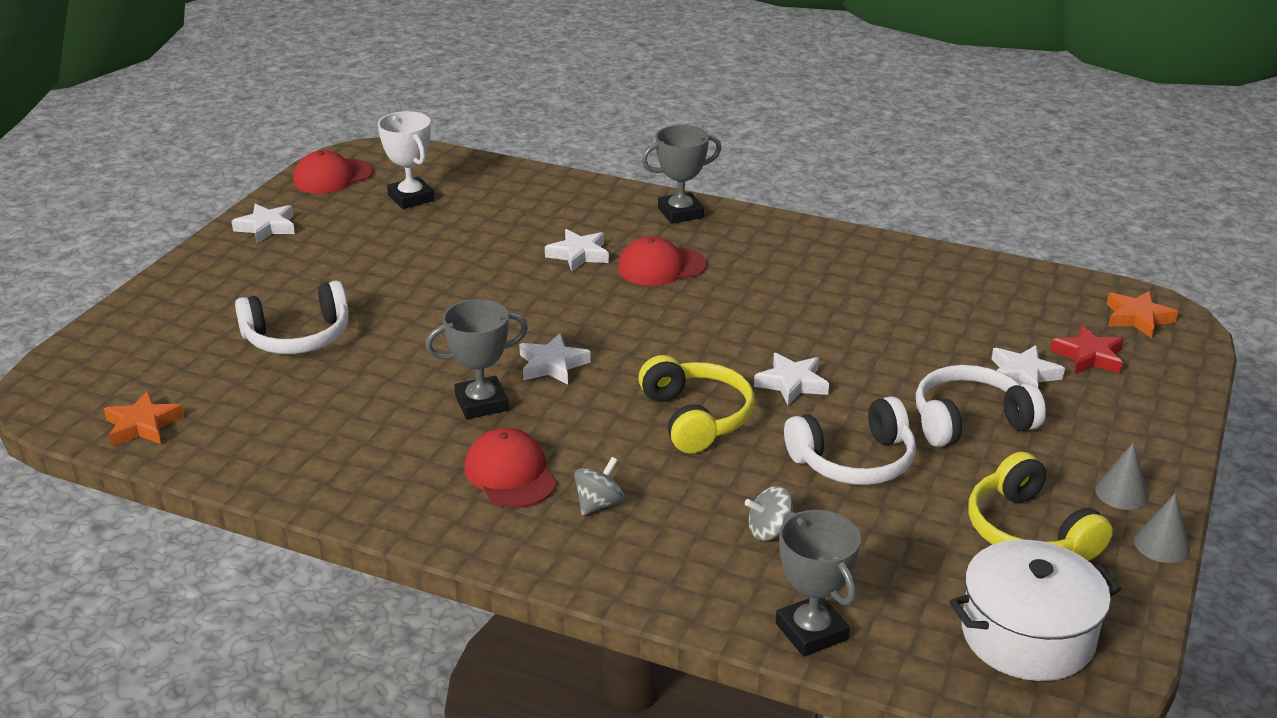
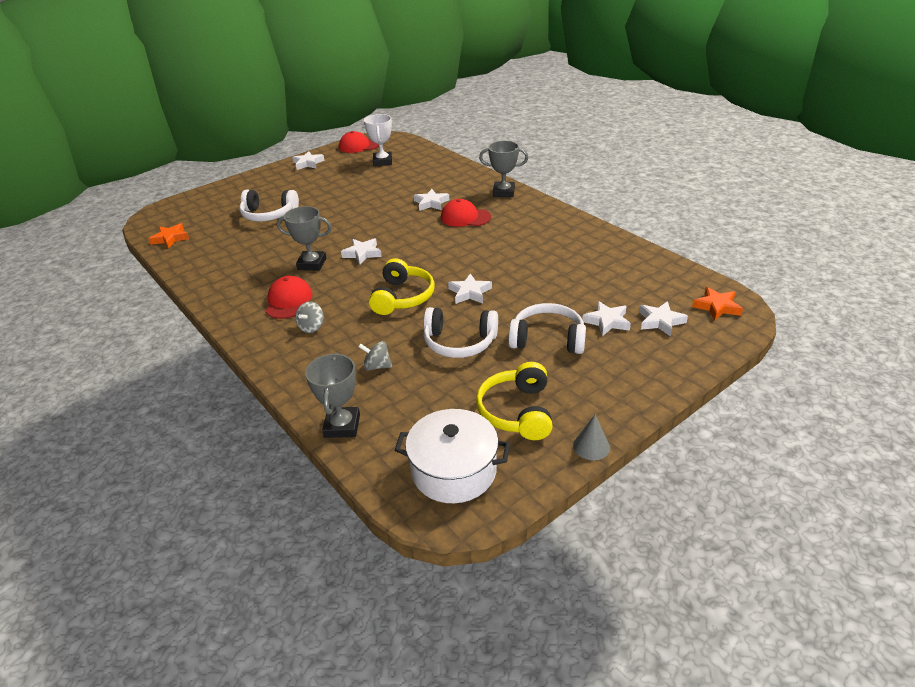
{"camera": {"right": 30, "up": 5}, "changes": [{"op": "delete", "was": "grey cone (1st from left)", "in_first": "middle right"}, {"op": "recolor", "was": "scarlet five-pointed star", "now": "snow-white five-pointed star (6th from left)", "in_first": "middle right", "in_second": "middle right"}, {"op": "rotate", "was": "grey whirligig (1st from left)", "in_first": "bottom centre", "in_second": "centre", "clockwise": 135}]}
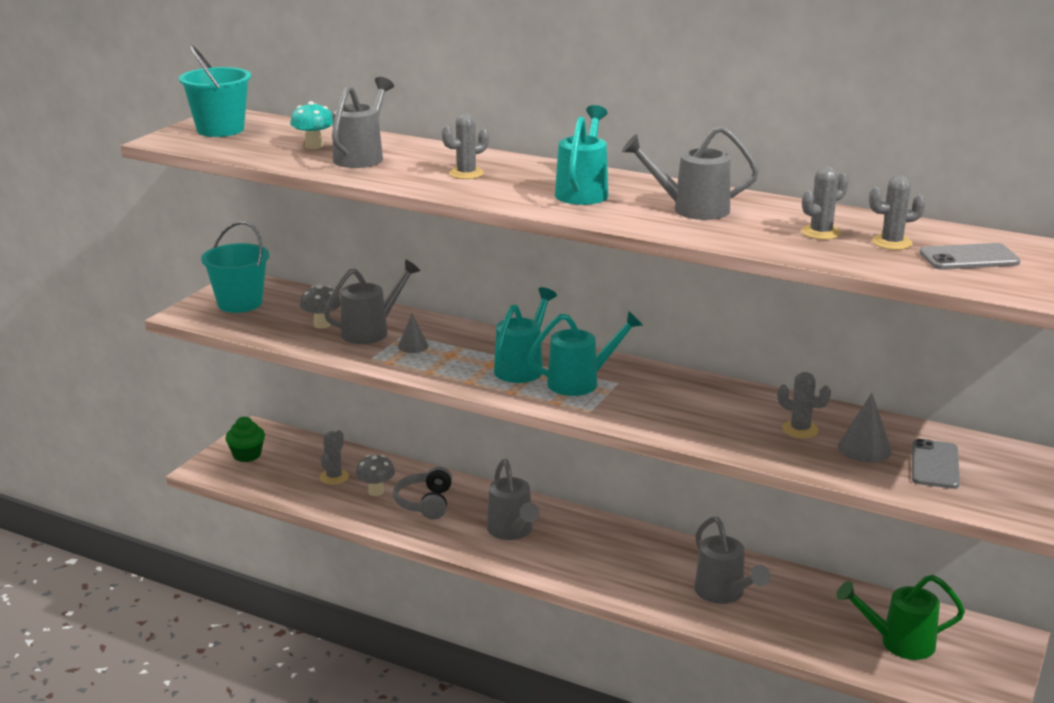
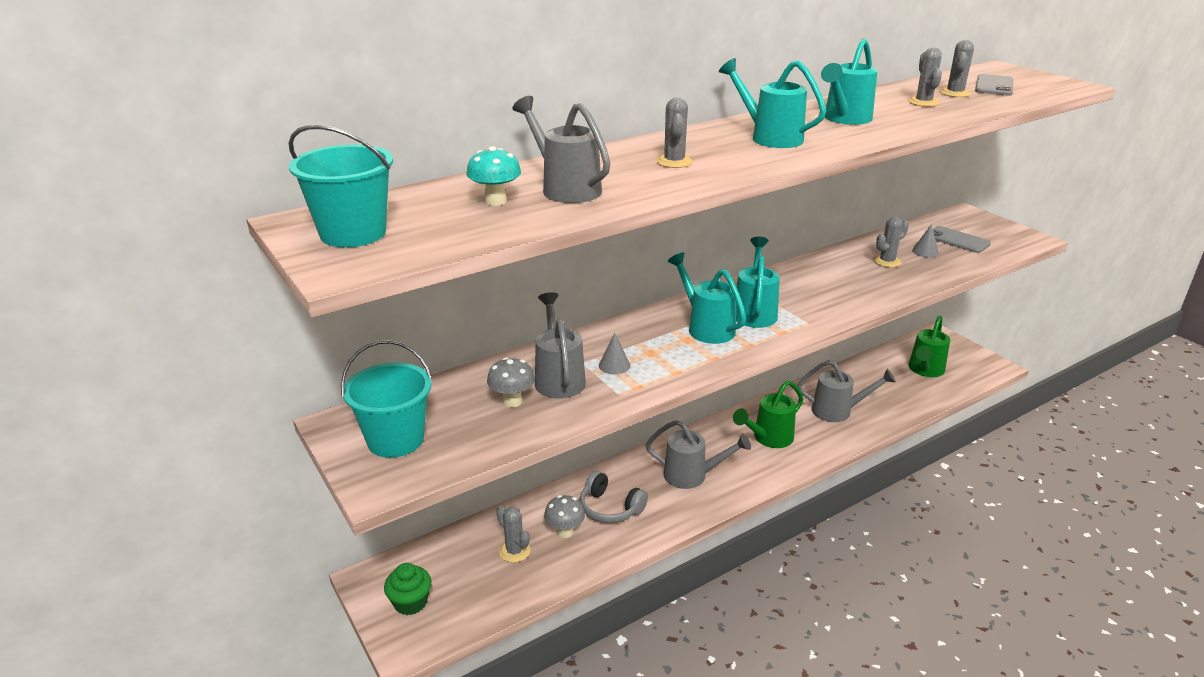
{"camera": {"right": -60, "up": 5}, "changes": [{"op": "insert", "now": "emerald sprinkling can (1st from left)", "in_second": "centre"}, {"op": "recolor", "was": "grey sprinkling can (4th from left)", "now": "aqua sprinkling can (4th from left)", "in_first": "top centre", "in_second": "top right"}, {"op": "resize", "was": "grey cone (2nd from left)", "in_first": "middle right", "in_second": "middle right", "ratio": 0.67}]}
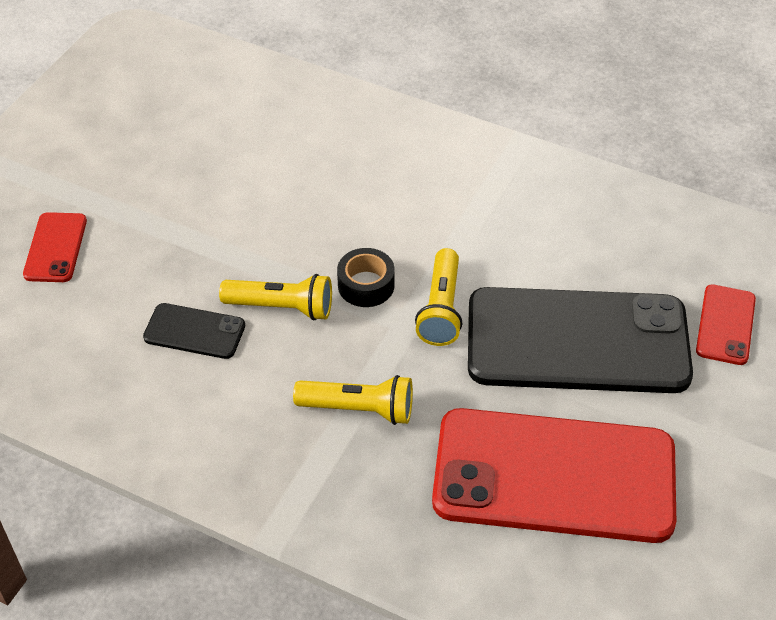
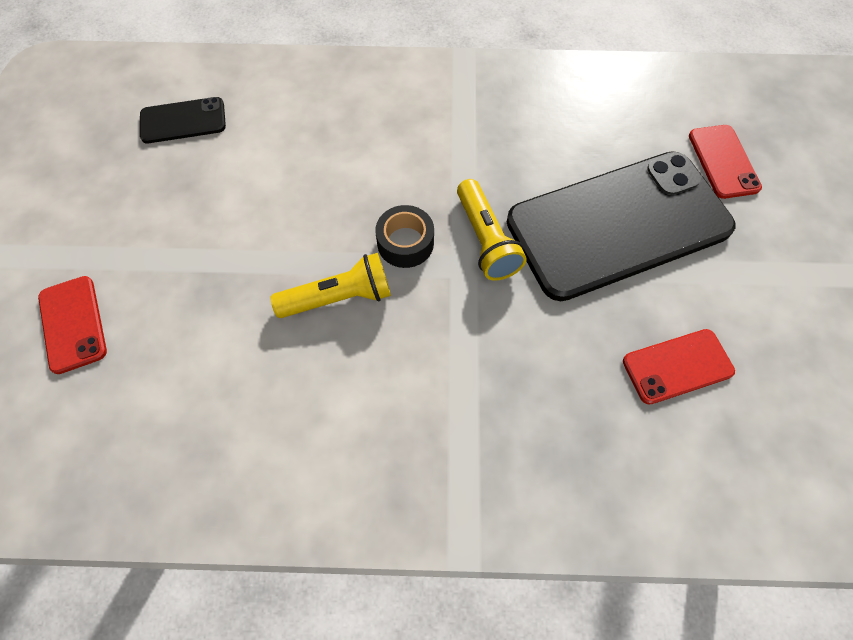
{"camera": {"right": -25, "up": 15}, "changes": [{"op": "delete", "was": "yellow pocket torch (2nd from left)", "in_first": "centre"}, {"op": "move", "was": "jet-black phone (1st from left)", "in_first": "middle left", "in_second": "top left"}, {"op": "resize", "was": "scarlet phone (2nd from left)", "in_first": "bottom right", "in_second": "middle right", "ratio": 0.43}]}
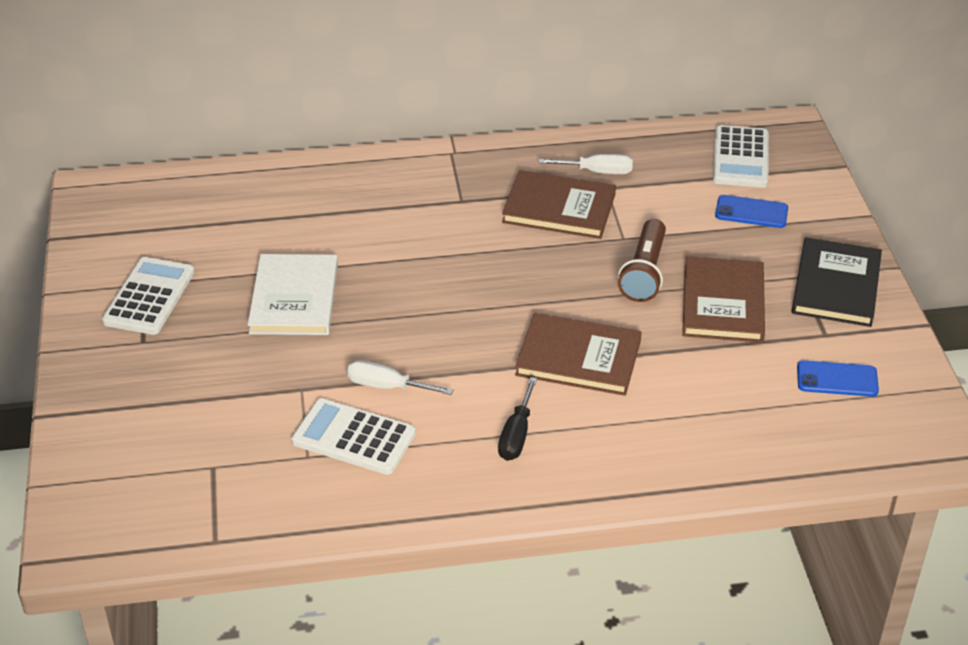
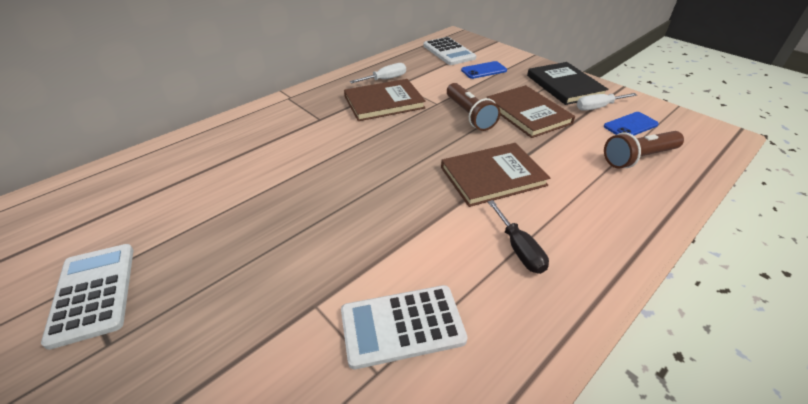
{"camera": {"right": -35, "up": 0}, "changes": [{"op": "delete", "was": "snow-white hardback", "in_first": "middle left"}, {"op": "insert", "now": "russet pocket torch (2nd from left)", "in_second": "middle right"}, {"op": "move", "was": "snow-white hand screwdriver (1st from left in the first image)", "now": "snow-white hand screwdriver (2nd from left)", "in_first": "centre", "in_second": "top right"}]}
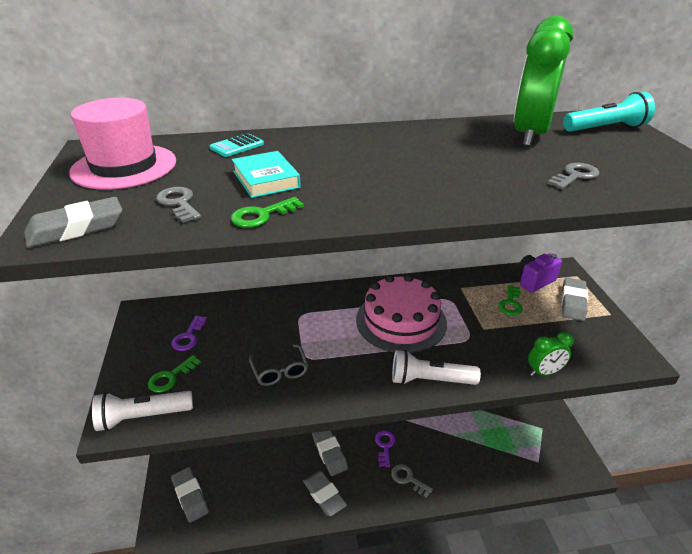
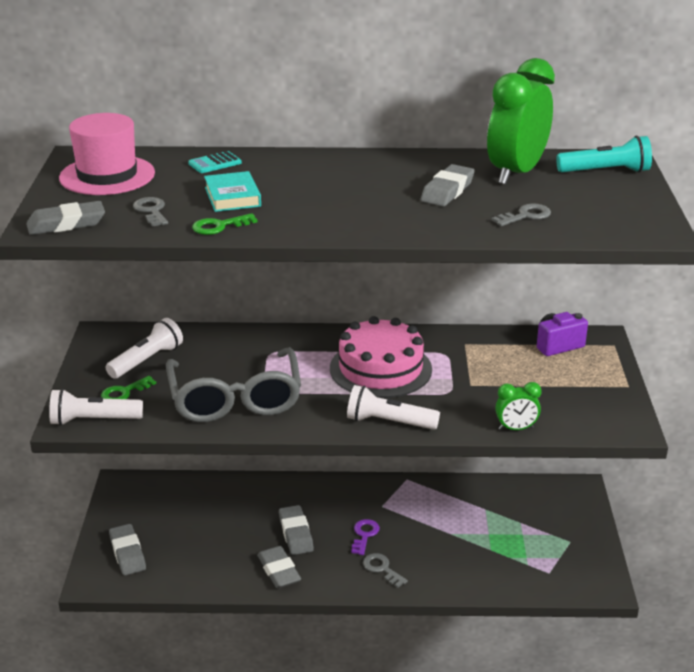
{"camera": {"right": 10, "up": -5}, "changes": [{"op": "delete", "was": "emerald latchkey (3rd from left)", "in_first": "middle right"}, {"op": "move", "was": "grey eraser (5th from left)", "in_first": "middle right", "in_second": "top centre"}, {"op": "replace", "was": "purple latchkey (1st from left)", "now": "snow-white pocket torch (2nd from left)", "in_first": "middle left", "in_second": "middle left"}, {"op": "resize", "was": "grey eyeglasses", "in_first": "centre", "in_second": "centre", "ratio": 2.28}]}
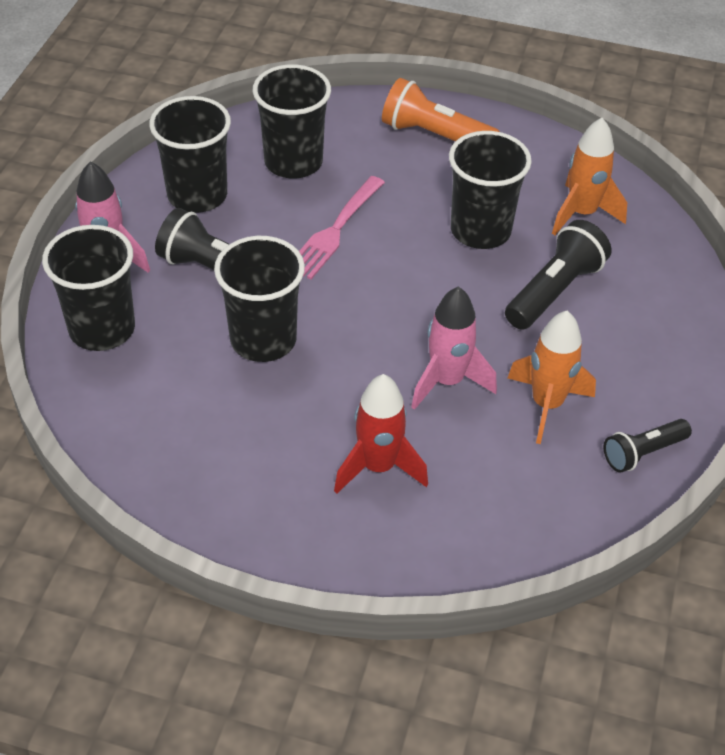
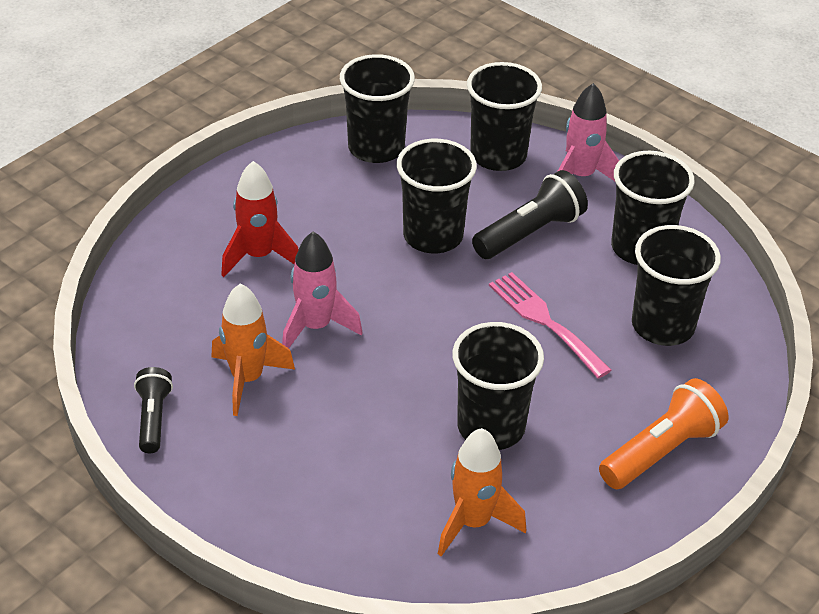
{"camera": {"right": 115, "up": -5}, "changes": [{"op": "delete", "was": "jet-black pocket torch (2nd from left)", "in_first": "middle right"}, {"op": "insert", "now": "jet-black cup (1st from left)", "in_second": "top centre"}]}
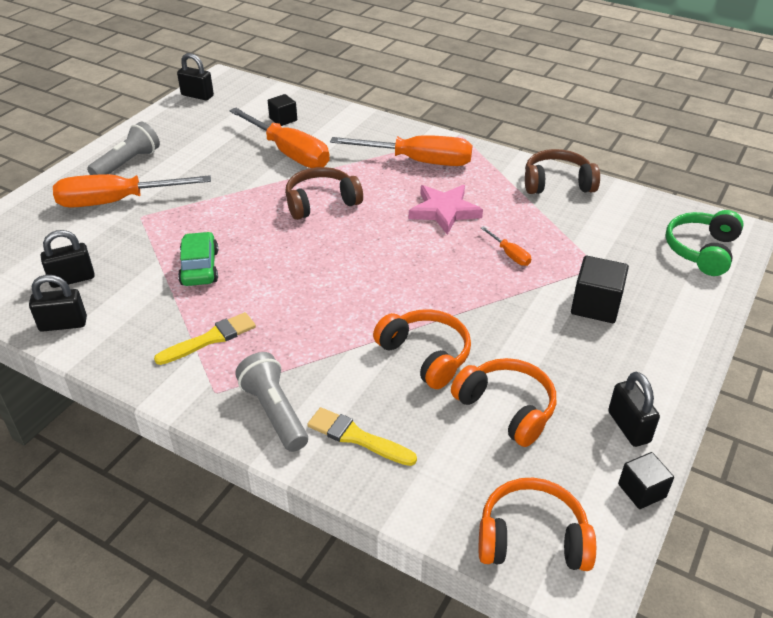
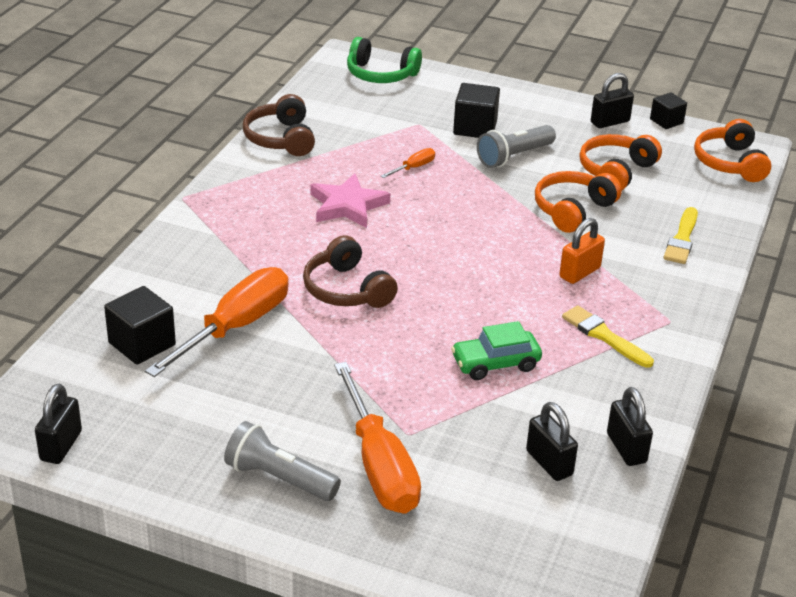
{"camera": {"right": -100, "up": -5}, "changes": [{"op": "delete", "was": "orange hand screwdriver (3rd from left)", "in_first": "top centre"}, {"op": "insert", "now": "orange small lock", "in_second": "middle right"}, {"op": "move", "was": "grey pocket torch (2nd from left)", "in_first": "centre", "in_second": "top centre"}, {"op": "resize", "was": "jet-black cube (1st from left)", "in_first": "top centre", "in_second": "middle left", "ratio": 1.57}]}
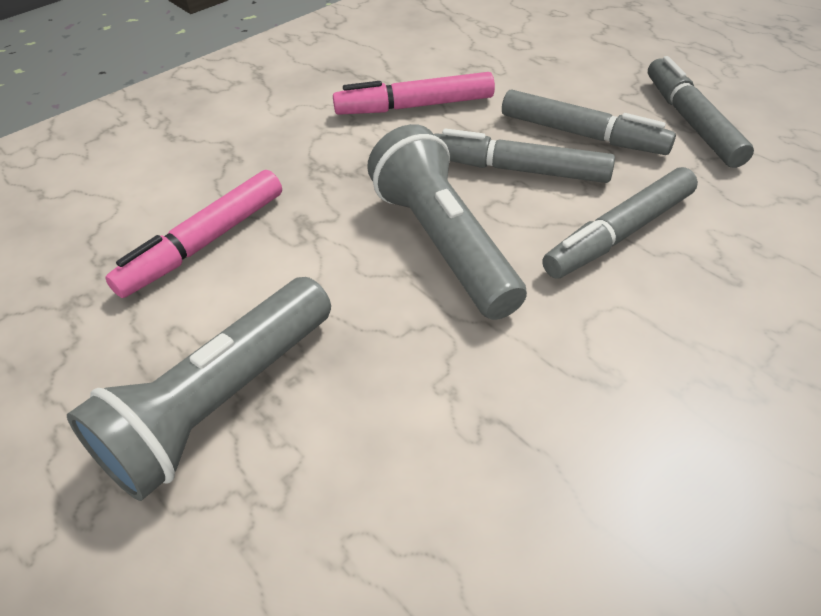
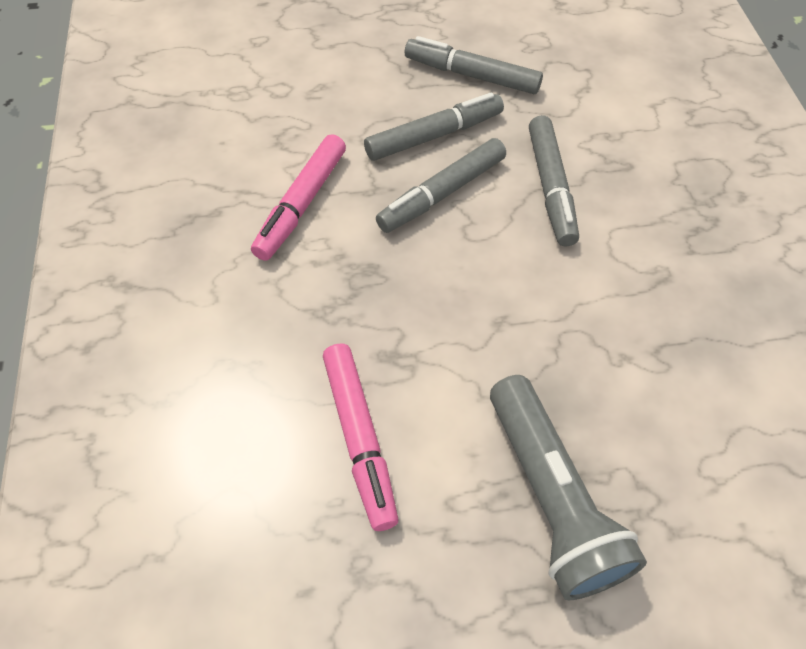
{"camera": {"right": -60, "up": 10}, "changes": [{"op": "delete", "was": "grey pocket torch (2nd from left)", "in_first": "centre"}]}
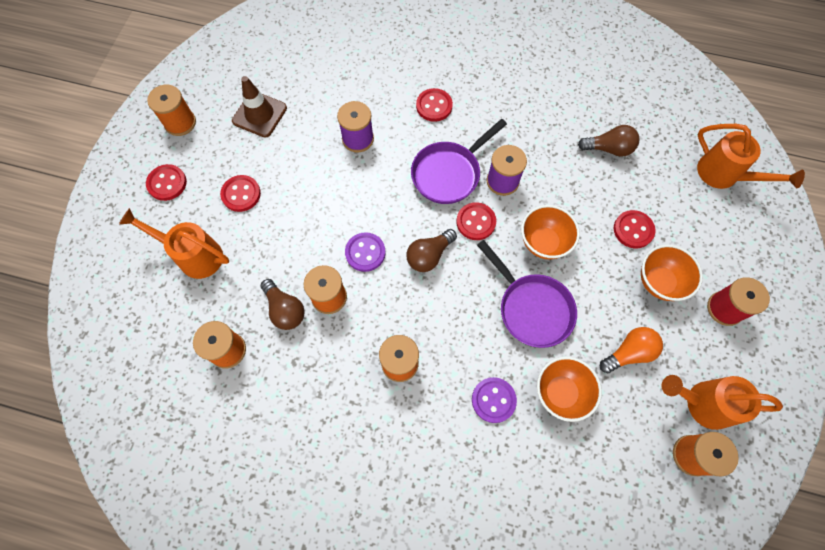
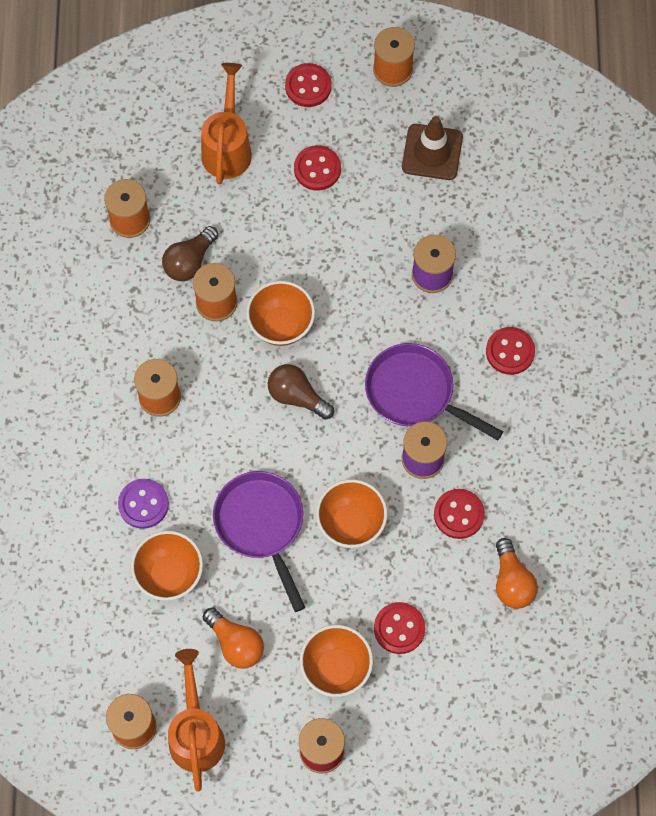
{"camera": {"right": 75, "up": 0}, "changes": [{"op": "delete", "was": "orange sprinkling can (3rd from left)", "in_first": "top right"}, {"op": "move", "was": "scarlet shirt button (4th from left)", "in_first": "centre", "in_second": "middle right"}, {"op": "replace", "was": "purple shirt button (1st from left)", "now": "orange bowl (2nd from left)", "in_first": "centre", "in_second": "centre"}, {"op": "recolor", "was": "russet bulb (3rd from left)", "now": "orange bulb (2nd from left)", "in_first": "top right", "in_second": "bottom right"}, {"op": "rotate", "was": "purple pan (2nd from left in the first image)", "in_first": "centre", "in_second": "centre", "clockwise": 120}]}
